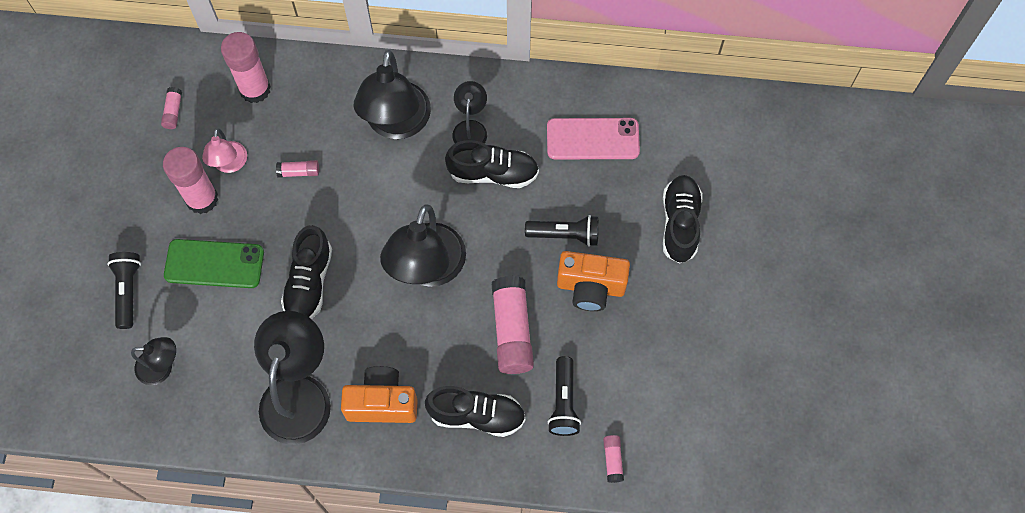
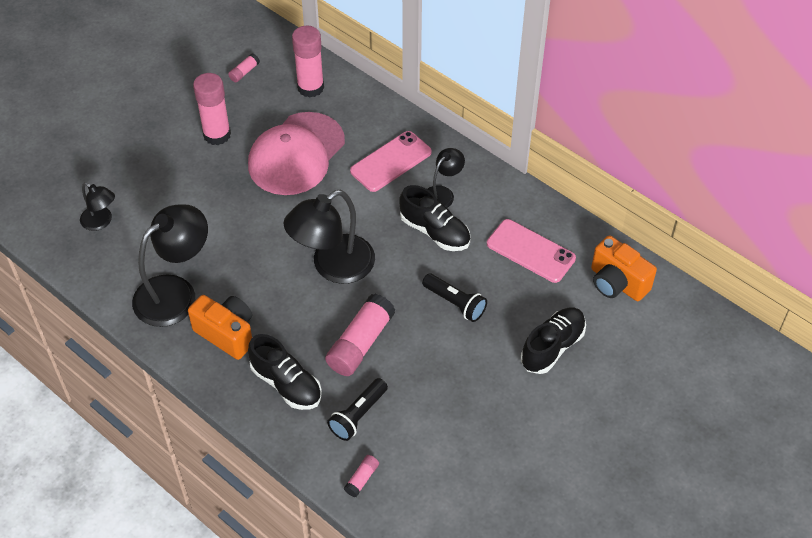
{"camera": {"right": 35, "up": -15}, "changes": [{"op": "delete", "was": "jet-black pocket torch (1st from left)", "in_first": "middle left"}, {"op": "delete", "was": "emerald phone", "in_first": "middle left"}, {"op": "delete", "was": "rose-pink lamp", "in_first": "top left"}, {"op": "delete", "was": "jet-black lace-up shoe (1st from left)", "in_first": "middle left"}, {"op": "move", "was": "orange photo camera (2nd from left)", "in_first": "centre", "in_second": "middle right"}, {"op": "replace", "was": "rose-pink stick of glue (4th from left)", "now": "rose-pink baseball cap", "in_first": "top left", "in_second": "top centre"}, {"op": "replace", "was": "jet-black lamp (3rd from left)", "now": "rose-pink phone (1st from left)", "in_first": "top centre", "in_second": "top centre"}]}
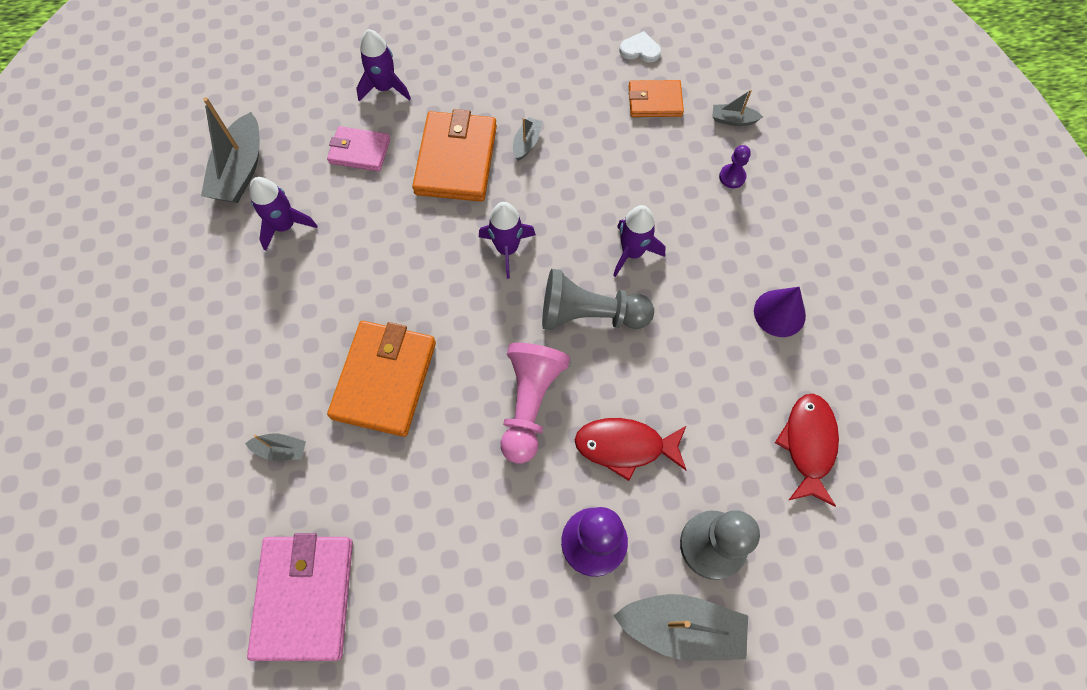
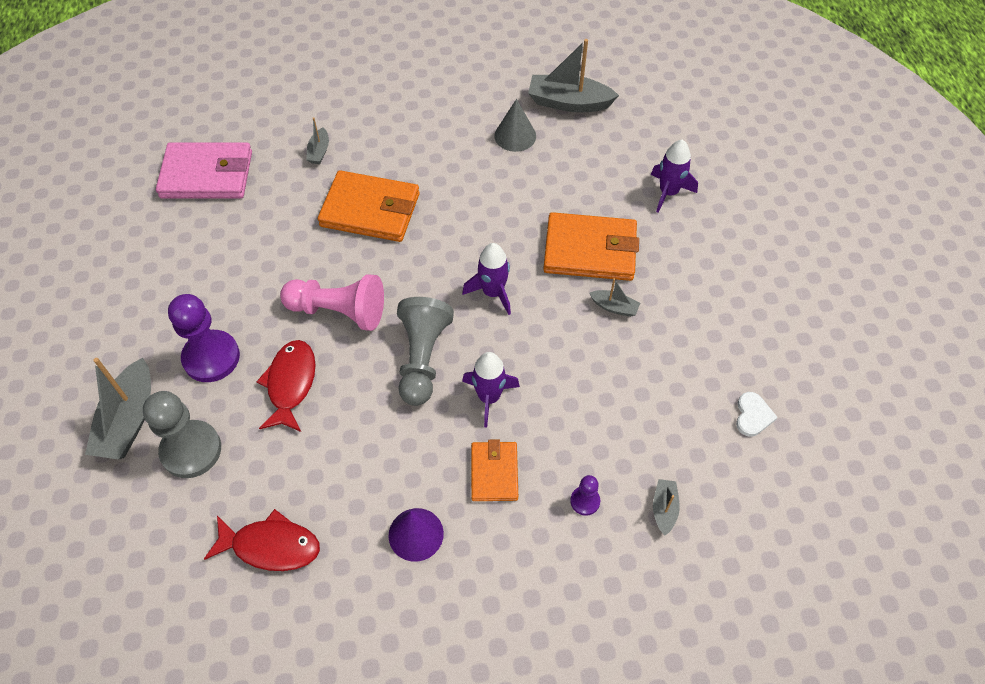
{"camera": {"right": 90, "up": -10}, "changes": [{"op": "delete", "was": "rose-pink card wallet (2nd from left)", "in_first": "top left"}, {"op": "move", "was": "orange card wallet (3rd from left in the first image)", "now": "orange card wallet (2nd from left)", "in_first": "top centre", "in_second": "bottom centre"}, {"op": "replace", "was": "purple rocket (1st from left)", "now": "grey cone", "in_first": "top left", "in_second": "top centre"}]}
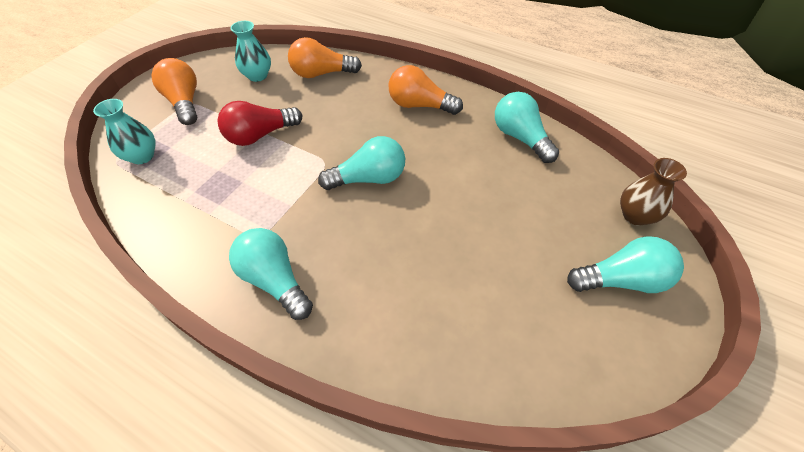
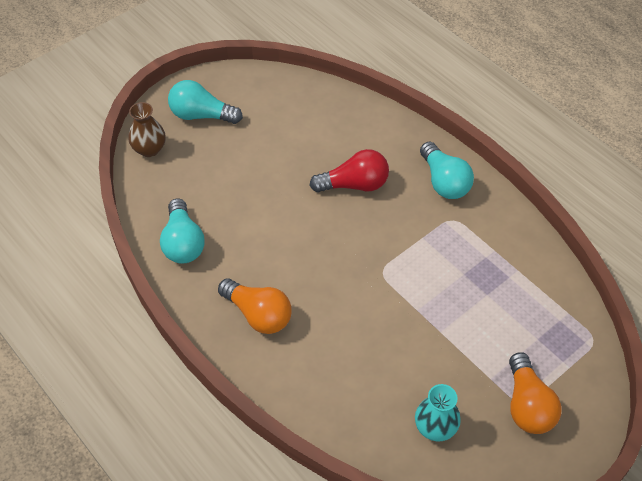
{"camera": {"right": -160, "up": 0}, "changes": [{"op": "delete", "was": "aqua tall vase (1st from left)", "in_first": "top left"}, {"op": "delete", "was": "orange bulb (2nd from left)", "in_first": "top centre"}, {"op": "delete", "was": "aqua bulb (2nd from left)", "in_first": "centre"}, {"op": "move", "was": "scarlet bulb", "in_first": "top left", "in_second": "centre"}]}
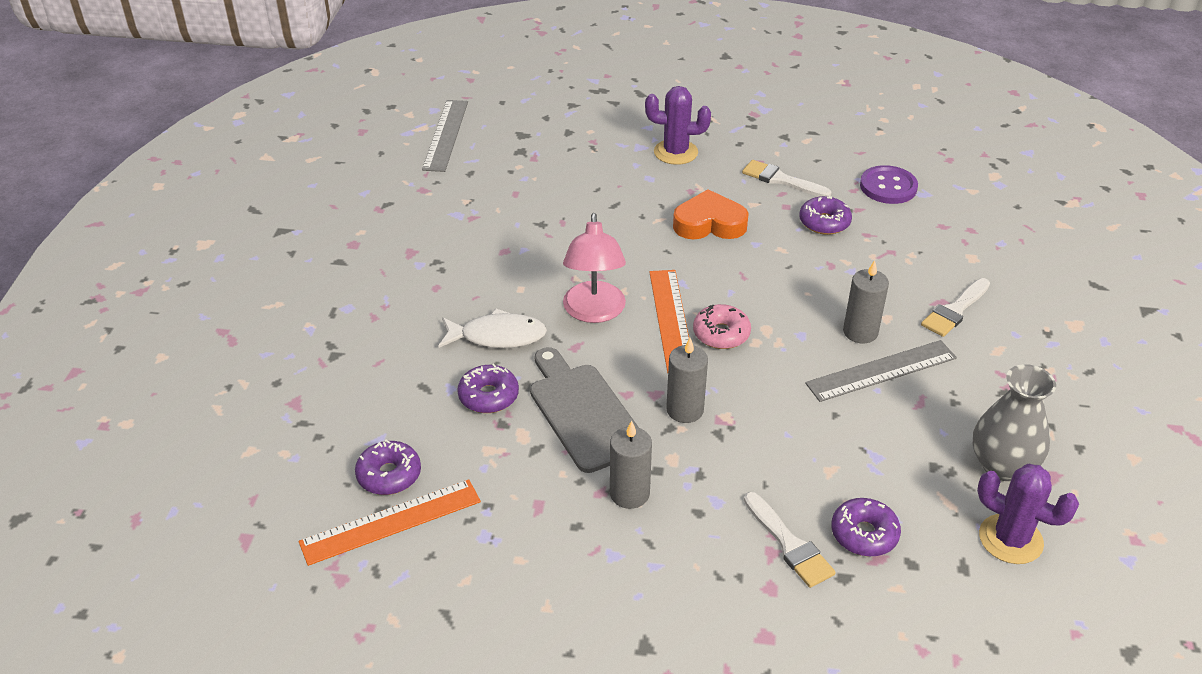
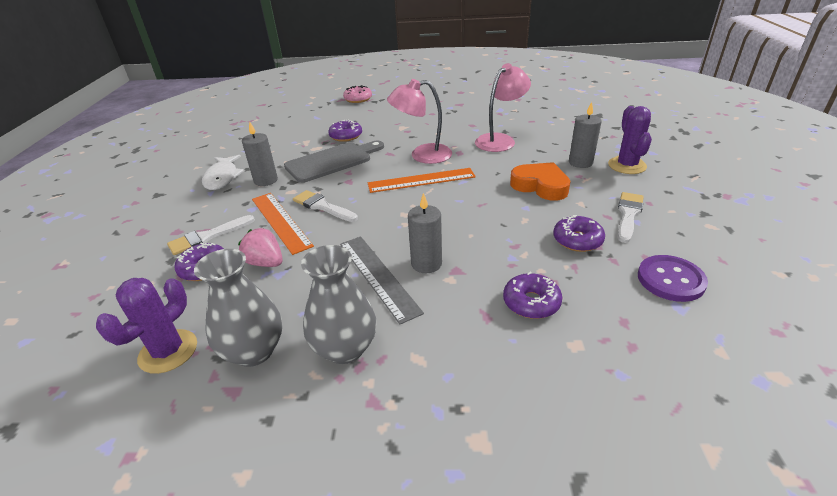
{"camera": {"right": 85, "up": -5}, "changes": [{"op": "delete", "was": "grey ruler (1st from left)", "in_first": "top centre"}, {"op": "insert", "now": "rose-pink toy strawberry", "in_second": "middle left"}, {"op": "insert", "now": "grey tall vase (2nd from left)", "in_second": "centre"}, {"op": "insert", "now": "rose-pink lamp (2nd from left)", "in_second": "top centre"}, {"op": "move", "was": "orange ruler (1st from left)", "in_first": "bottom left", "in_second": "centre"}, {"op": "move", "was": "purple doughnut (1st from left in the first image)", "now": "purple doughnut (3rd from left)", "in_first": "bottom left", "in_second": "centre"}, {"op": "move", "was": "snow-white fish figure", "in_first": "centre", "in_second": "middle left"}, {"op": "move", "was": "grey candle (2nd from left in the first image)", "now": "grey candle (3rd from left)", "in_first": "centre", "in_second": "top right"}, {"op": "move", "was": "rose-pink doughnut", "in_first": "centre", "in_second": "top centre"}, {"op": "move", "was": "snow-white paint brush (3rd from left in the first image)", "now": "snow-white paint brush (2nd from left)", "in_first": "middle right", "in_second": "centre"}, {"op": "rotate", "was": "orange love heart", "in_first": "top centre", "in_second": "centre", "clockwise": -45}]}
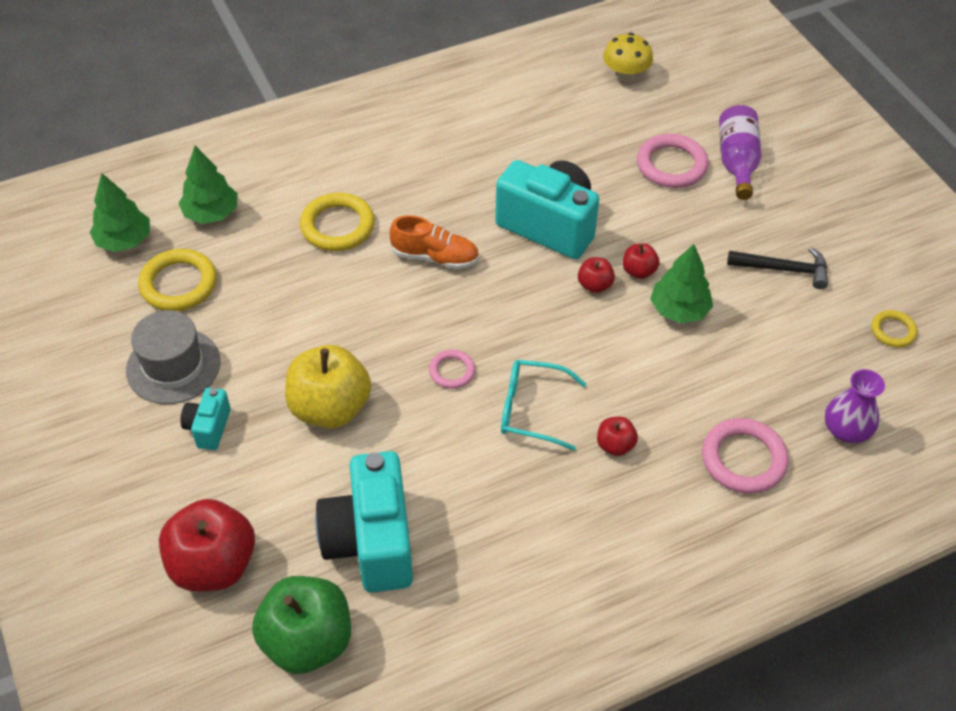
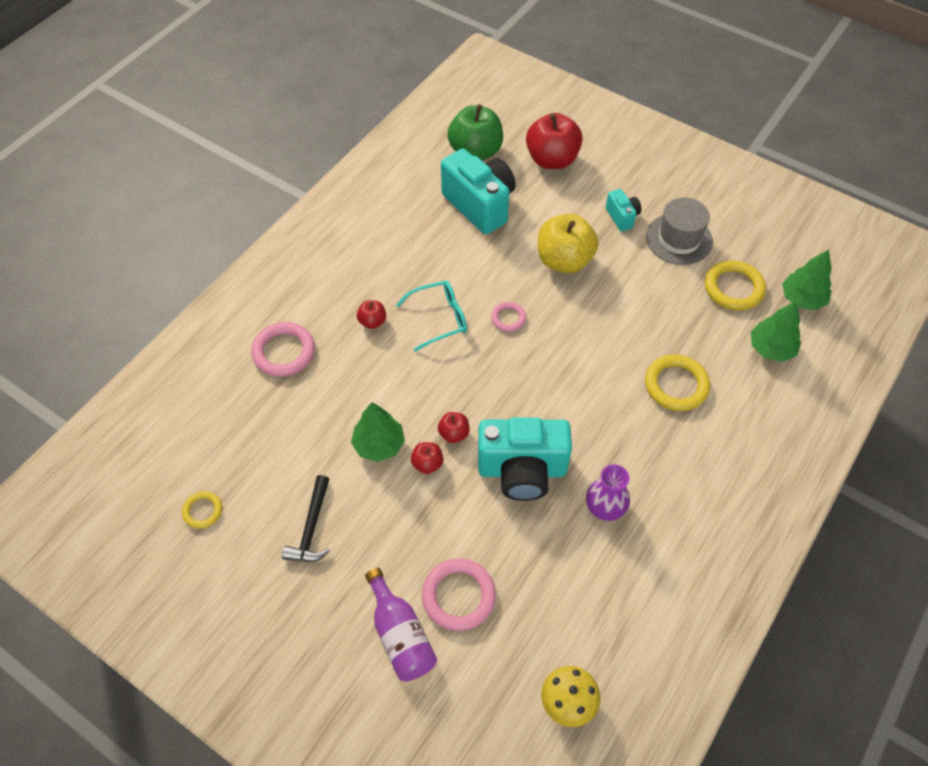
{"camera": {"right": 150, "up": 5}, "changes": [{"op": "delete", "was": "orange lace-up shoe", "in_first": "centre"}, {"op": "move", "was": "purple tall vase", "in_first": "middle right", "in_second": "centre"}, {"op": "rotate", "was": "jet-black carpenter's hammer", "in_first": "middle right", "in_second": "bottom left", "clockwise": -60}]}
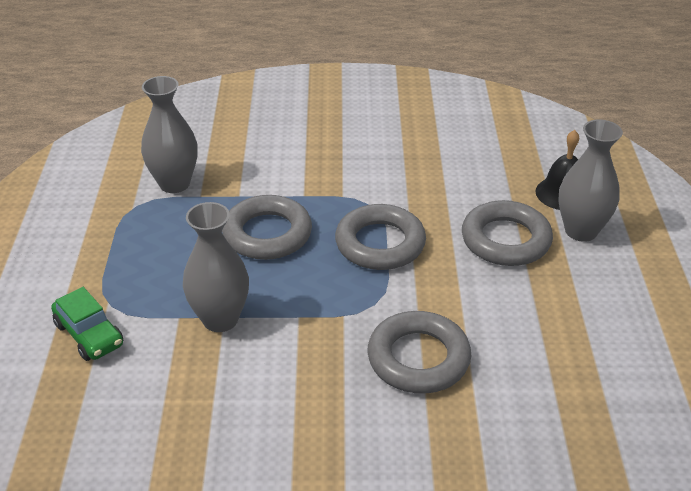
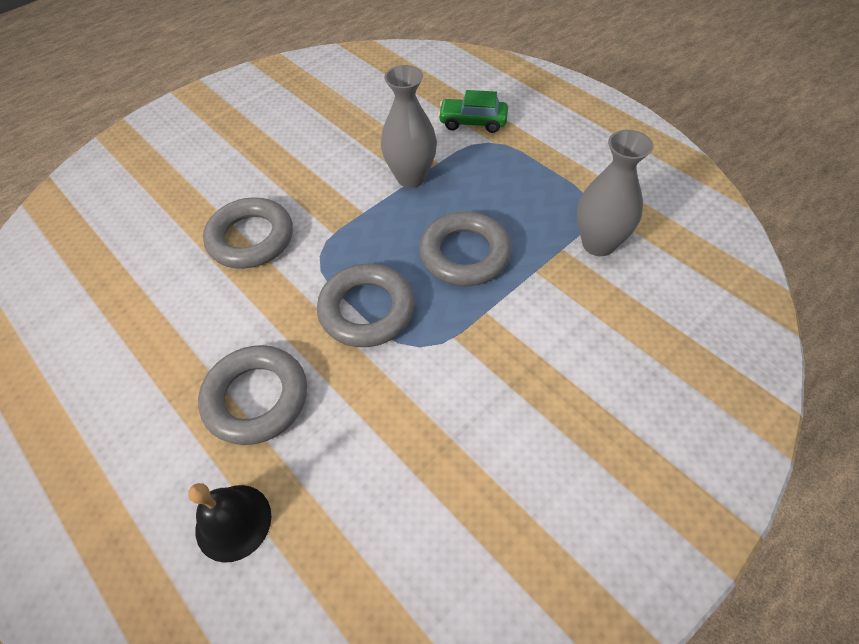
{"camera": {"right": 140, "up": 15}, "changes": [{"op": "delete", "was": "grey tall vase (3rd from left)", "in_first": "middle right"}]}
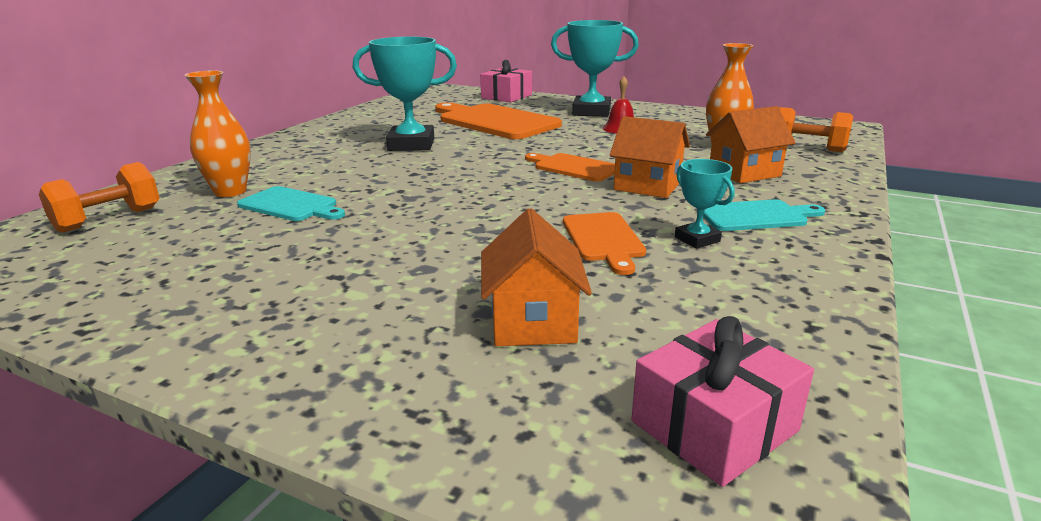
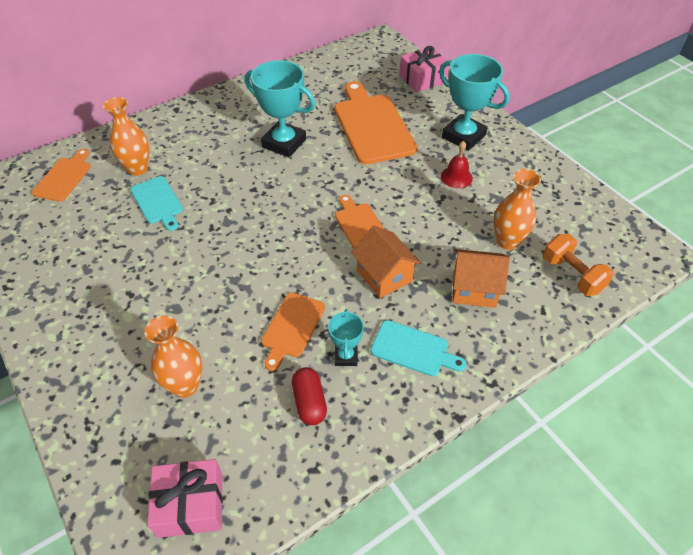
{"camera": {"right": 30, "up": 25}, "changes": [{"op": "insert", "now": "scarlet capsule", "in_second": "bottom centre"}, {"op": "replace", "was": "orange hand weight (1st from left)", "now": "orange chopping board (1st from left)", "in_first": "middle left", "in_second": "top left"}, {"op": "replace", "was": "orange toy house (1st from left)", "now": "orange tall vase (2nd from left)", "in_first": "centre", "in_second": "middle left"}]}
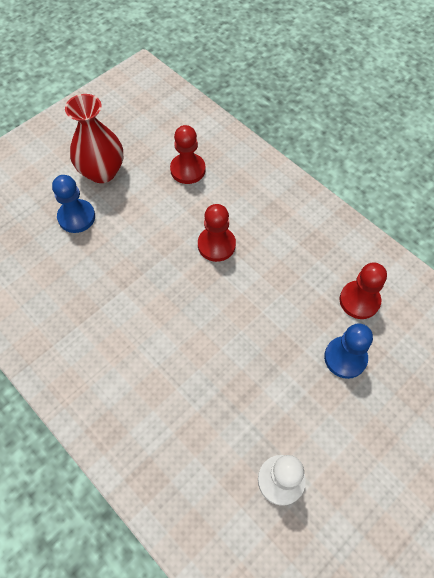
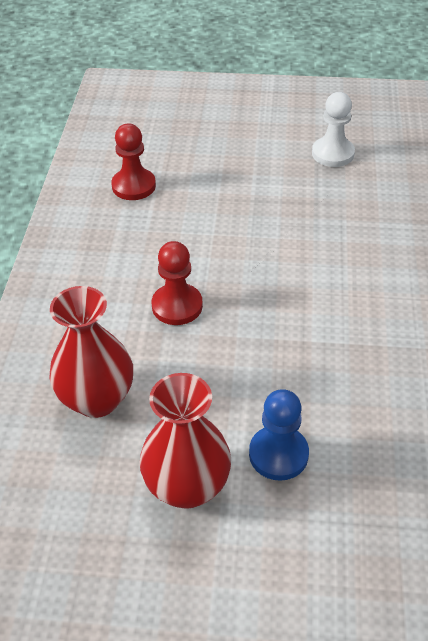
{"camera": {"right": -130, "up": -15}, "changes": [{"op": "delete", "was": "cobalt pawn (2nd from left)", "in_first": "middle right"}, {"op": "replace", "was": "scarlet pawn (1st from left)", "now": "scarlet tall vase (1st from left)", "in_first": "top centre", "in_second": "middle left"}]}
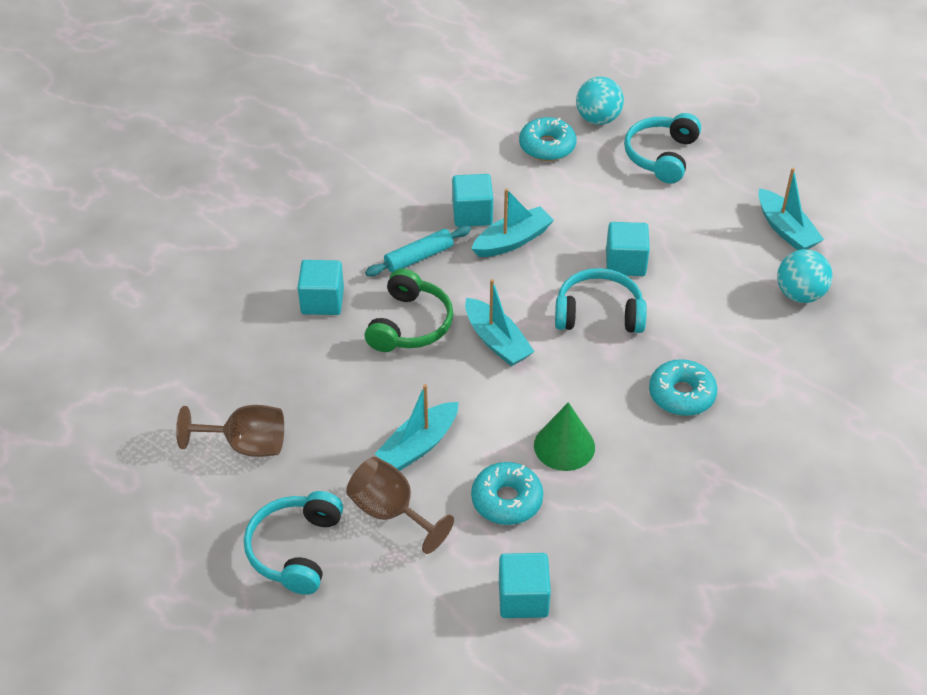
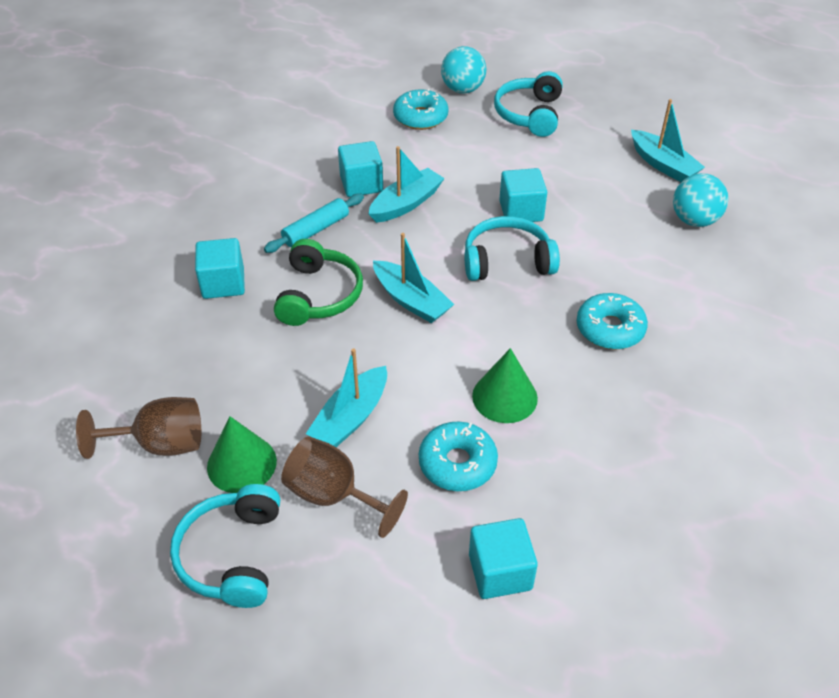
{"camera": {"right": -10, "up": 0}, "changes": [{"op": "insert", "now": "emerald cone (1st from left)", "in_second": "middle left"}]}
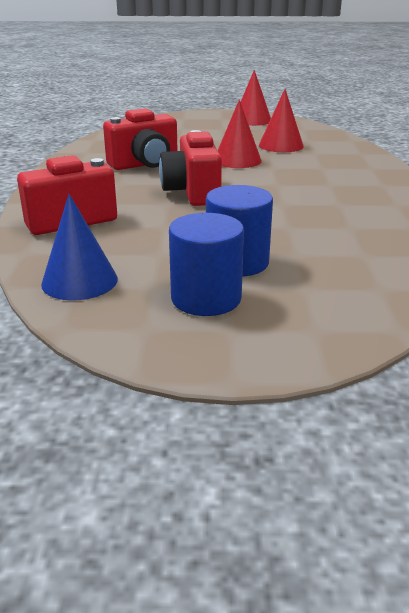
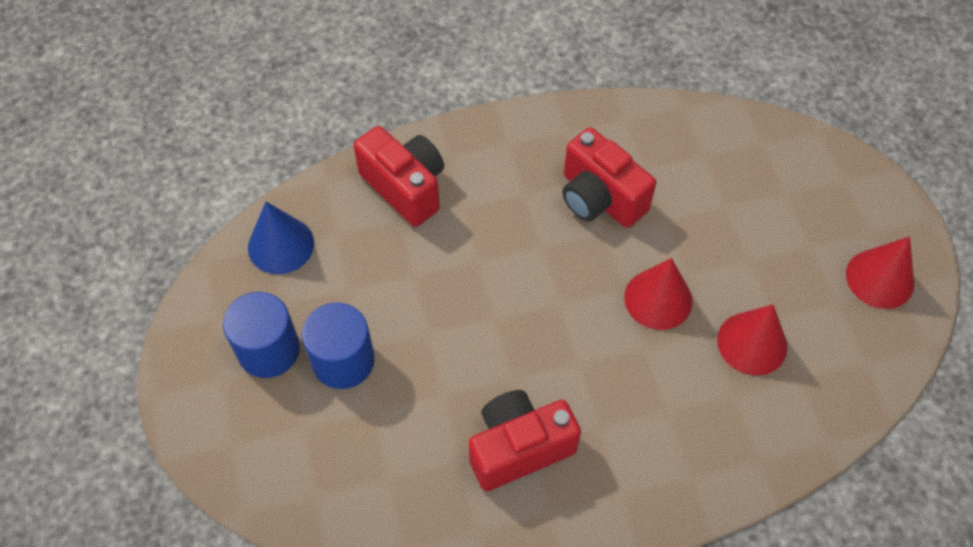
{"camera": {"right": 75, "up": 30}, "changes": [{"op": "move", "was": "scarlet photo camera (3rd from left in the first image)", "now": "scarlet photo camera (2nd from left)", "in_first": "top centre", "in_second": "bottom centre"}]}
